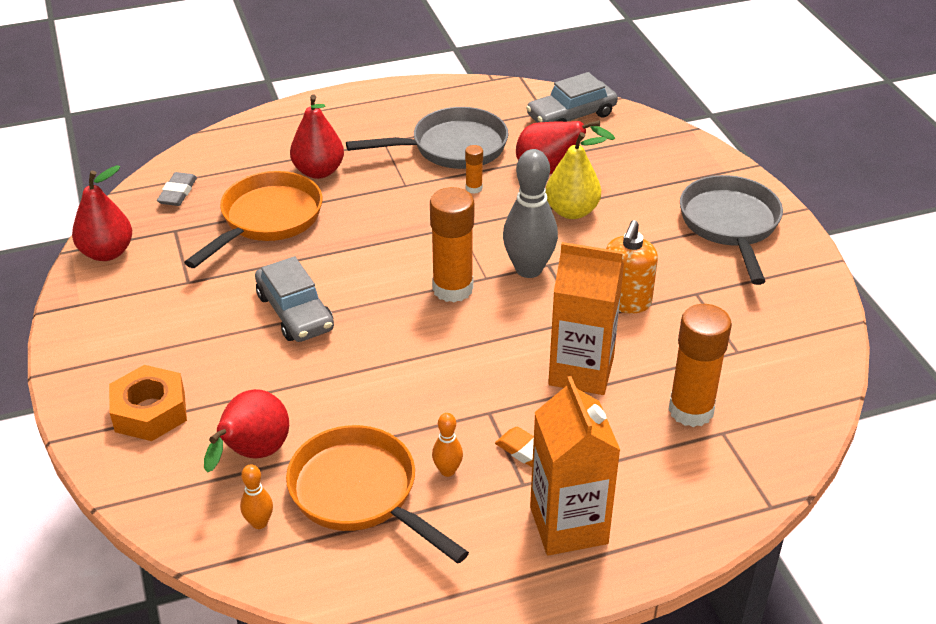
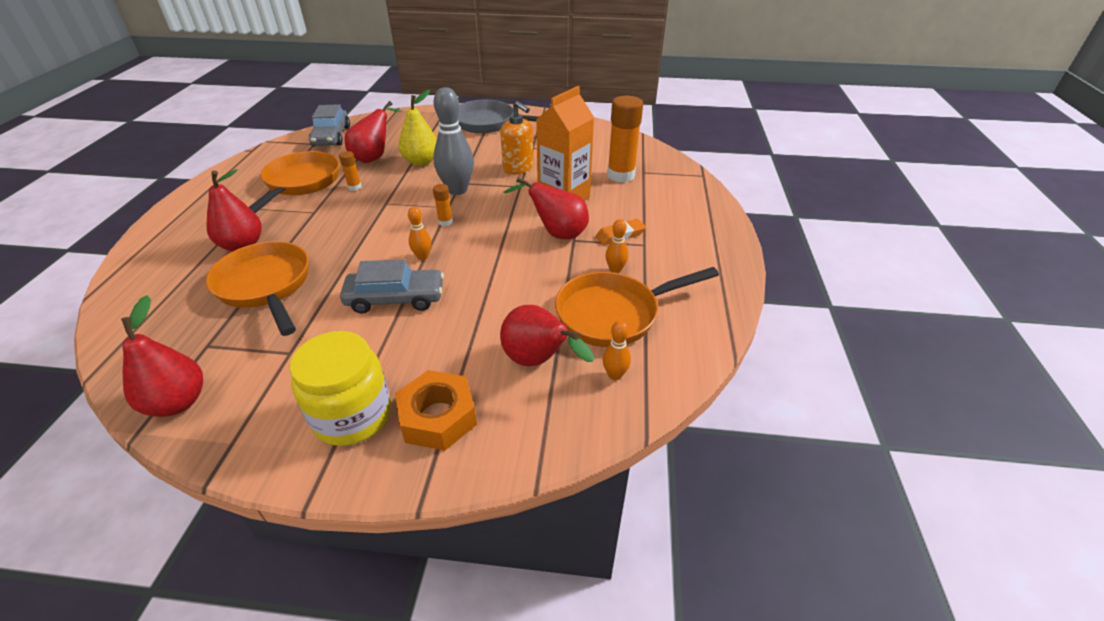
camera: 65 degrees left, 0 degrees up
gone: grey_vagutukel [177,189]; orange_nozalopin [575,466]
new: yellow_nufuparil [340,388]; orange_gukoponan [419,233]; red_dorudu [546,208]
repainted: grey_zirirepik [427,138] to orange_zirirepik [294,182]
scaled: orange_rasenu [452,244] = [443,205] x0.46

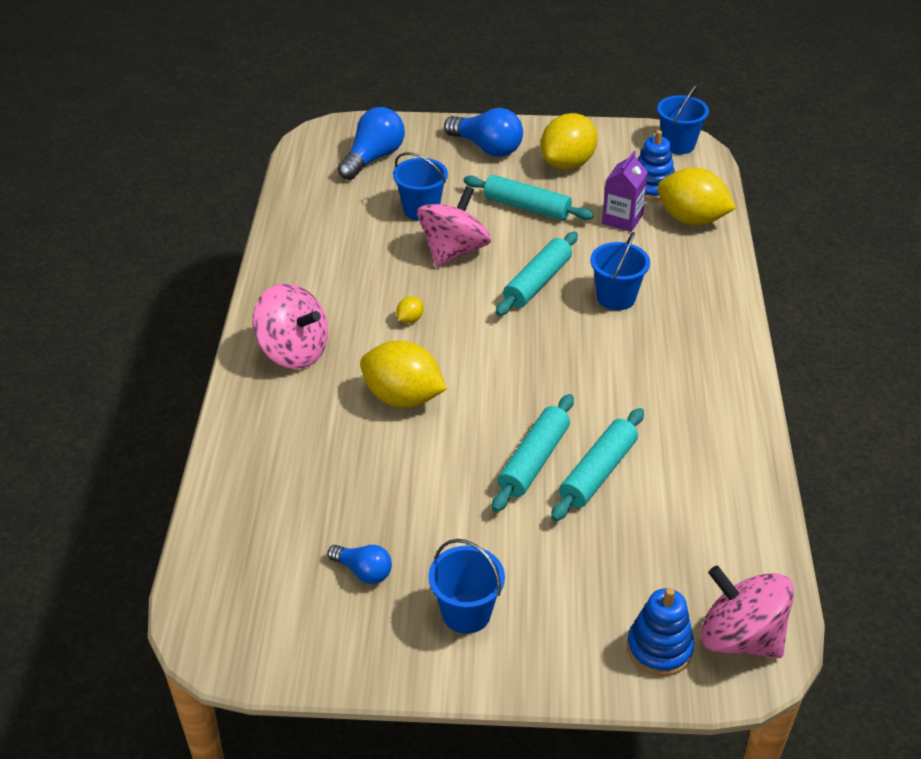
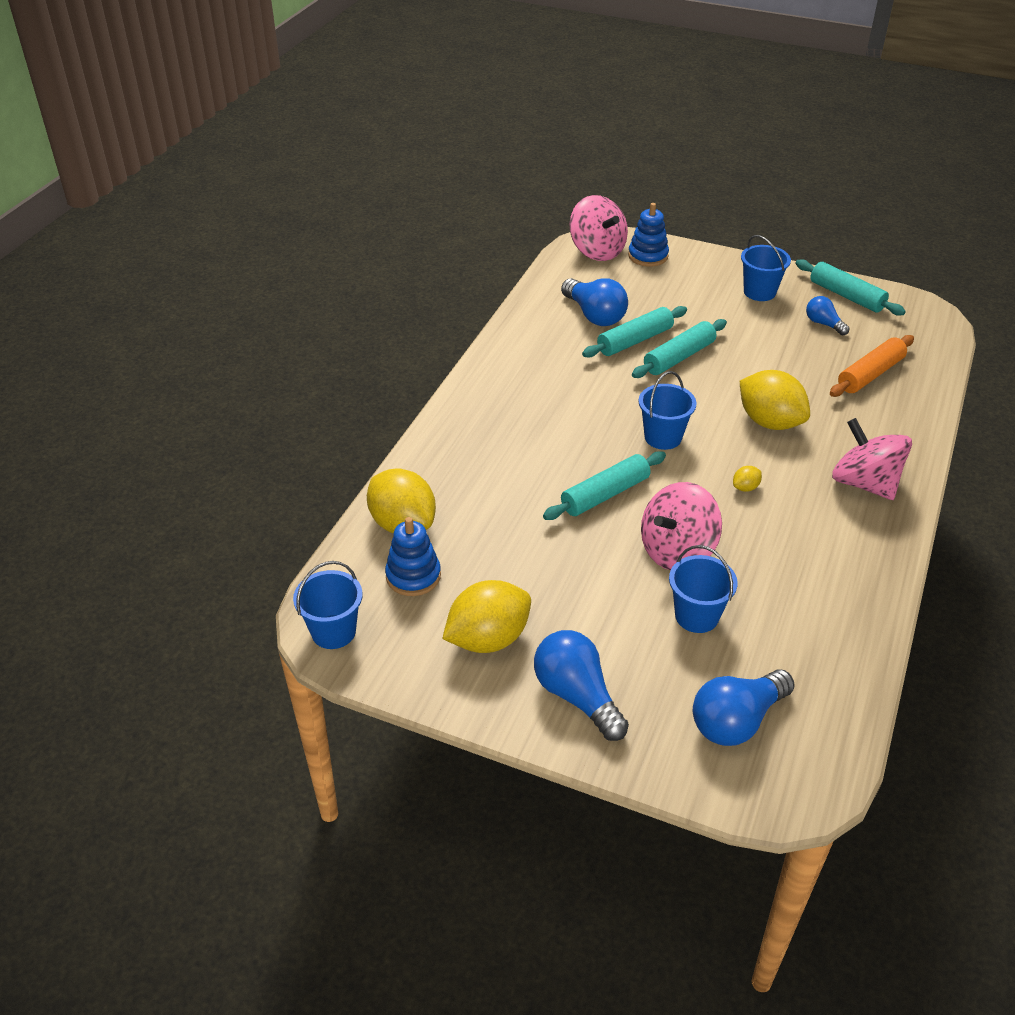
camera: 160 degrees left, 0 degrees up
gone: purple_nozalopin [625,191]
new: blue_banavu [594,302]; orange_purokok [872,366]
shifted: turquoise_purokok [528,198] to [851,287]; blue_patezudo [620,271] to [668,410]

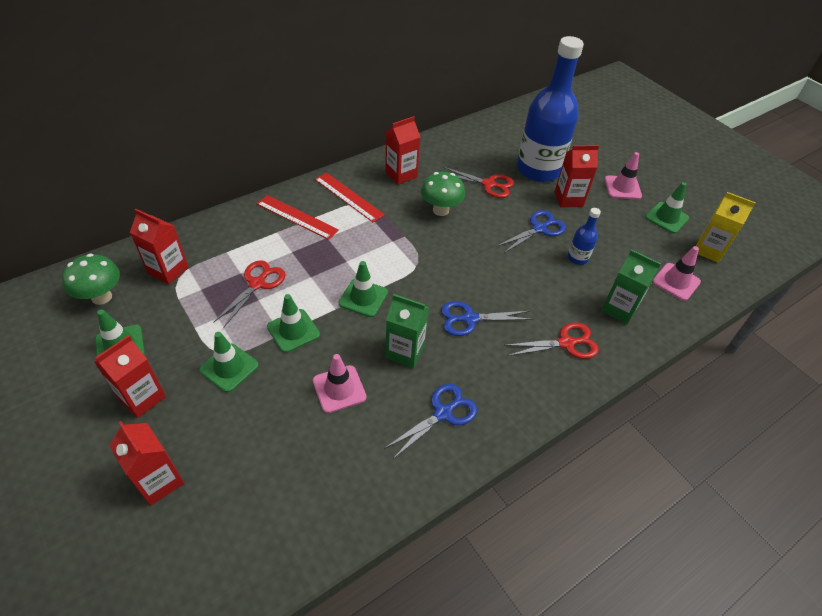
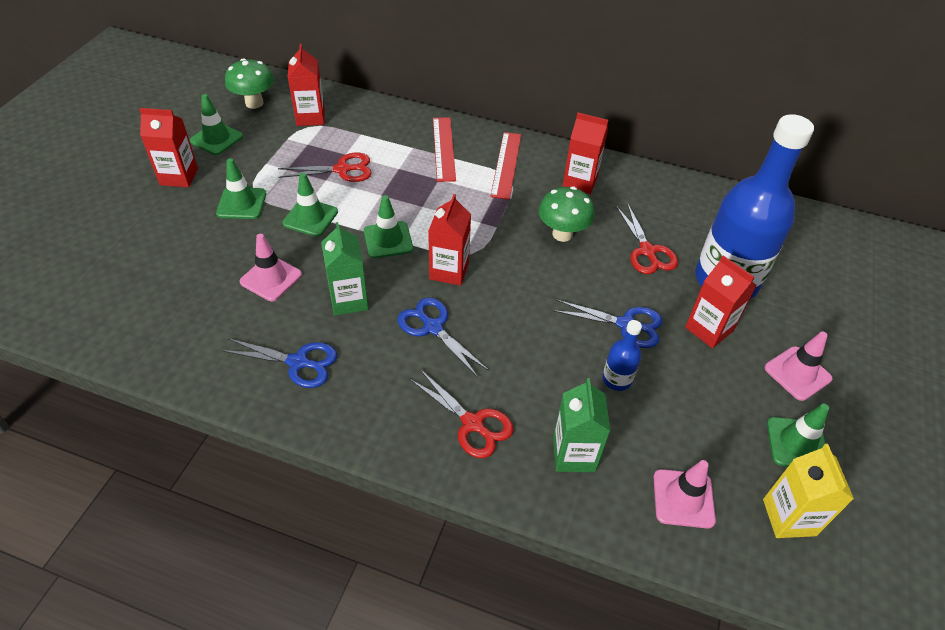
camera: 55 degrees right, 0 degrees up
shifted: red_nozalopin [146,463] to [449,240]

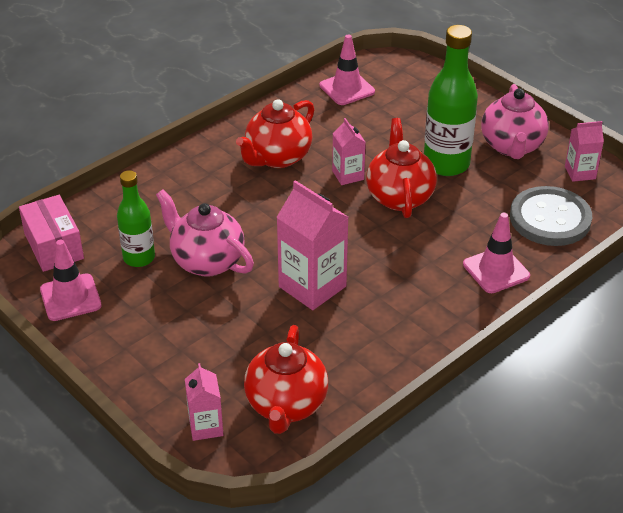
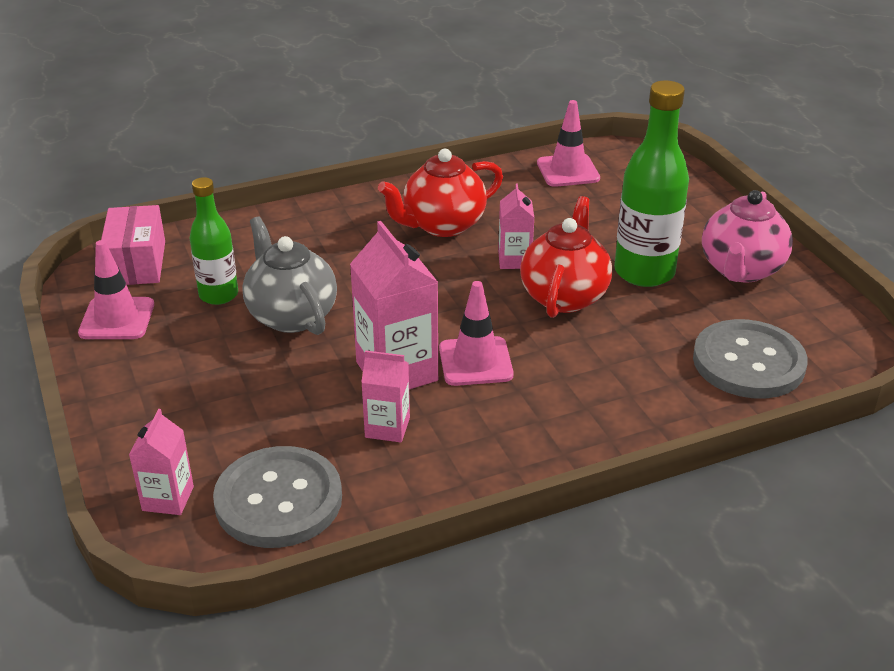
camera: 20 degrees right, 5 degrees down
shifted: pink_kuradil [496,253] to [476,333]; pink_nozalopin [584,151] to [385,396]
swapped: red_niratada [286,379] to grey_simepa [277,497]
repainted: pink_niratada [205,233] to grey_niratada [290,276]

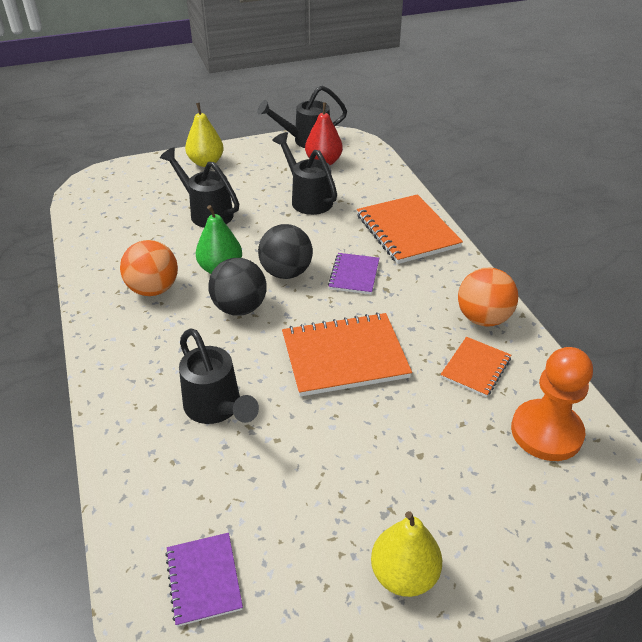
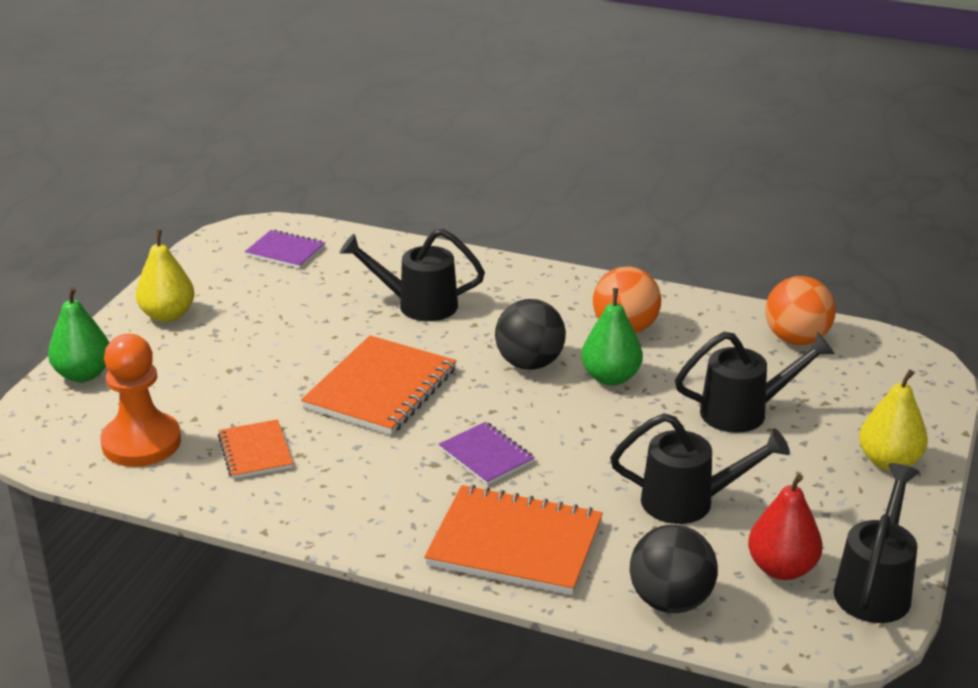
camera: 130 degrees right, 10 degrees down
new: green_dorudu [79,334]
shifted: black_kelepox [285,251] to [674,569]; orange_kelepox [488,297] to [800,310]

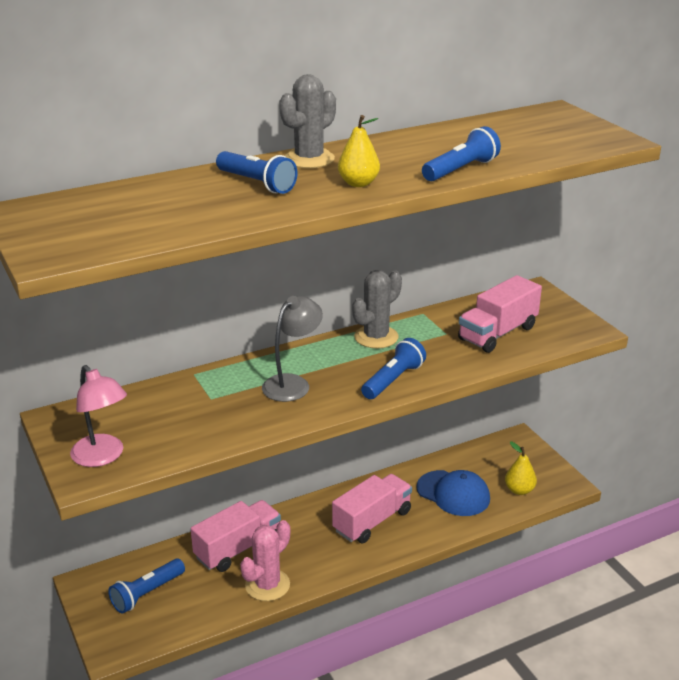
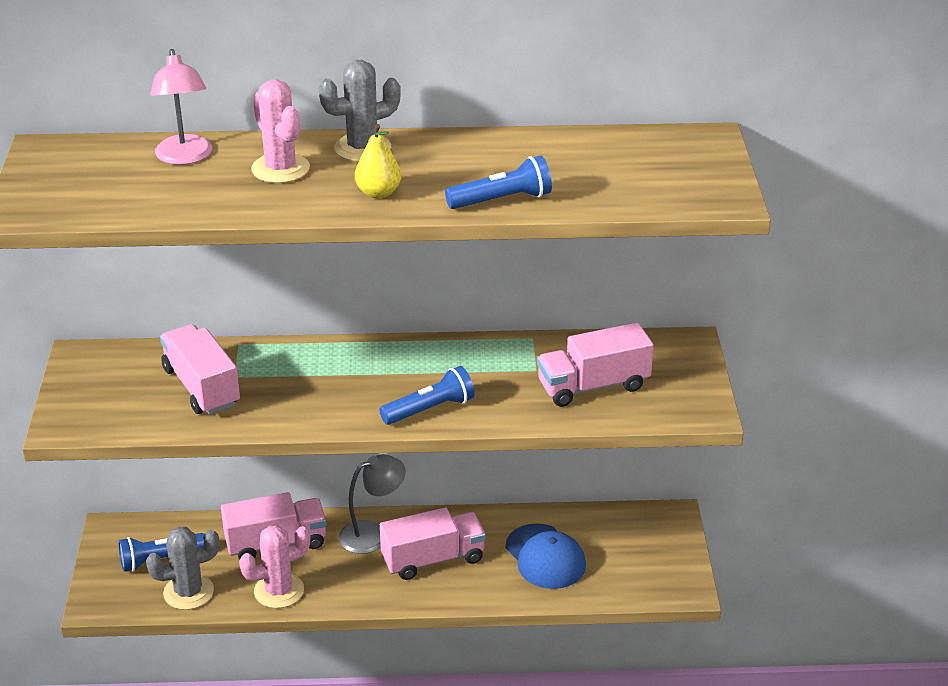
camera: 25 degrees right, 5 degrees up
gone: yellow_dorudu [521,468]
new: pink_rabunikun [200,369]
shifted: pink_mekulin [98,416] to [181,107]; grey_mekulin [292,349] to [372,504]; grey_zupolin [377,309] to [183,568]
swapped: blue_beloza [256,172] to pink_zupolin [280,131]

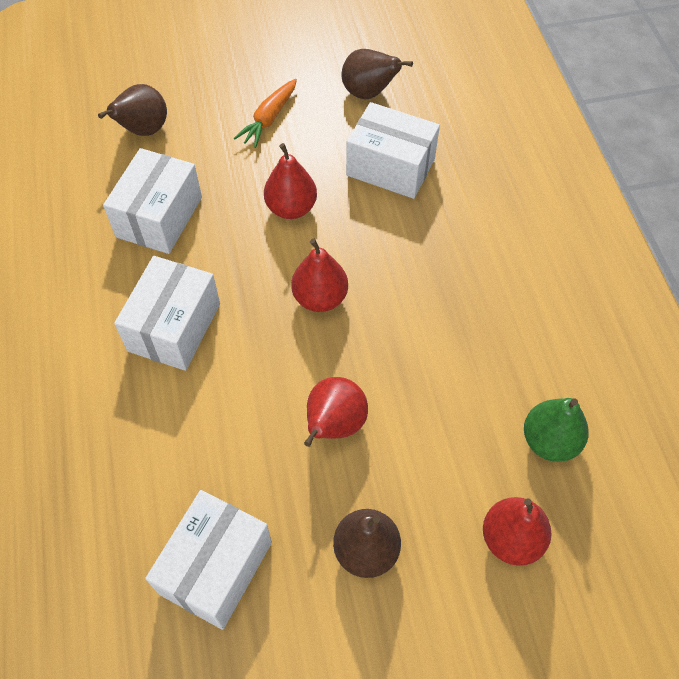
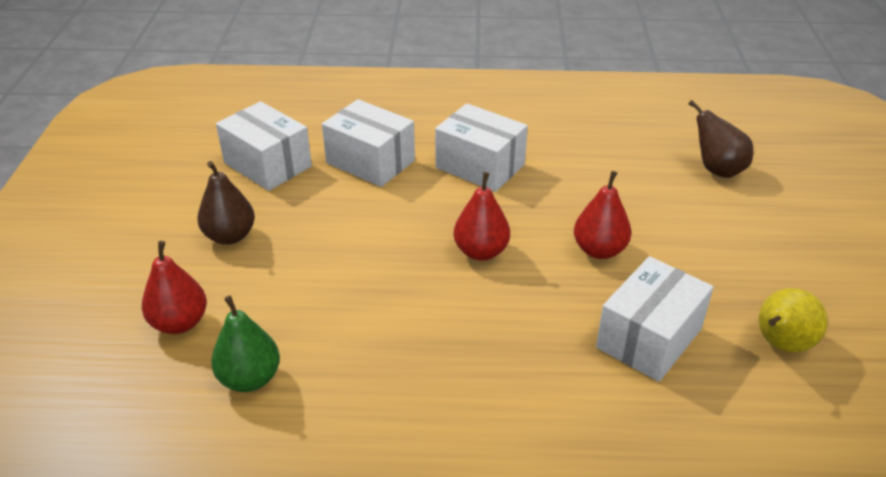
camera: 105 degrees right, 20 degrees down
gone: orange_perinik [265,113]; red_dorudu [336,412]
shifted: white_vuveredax [152,201] to [368,143]
repainted: brown_dorudu [377,74] to yellow_dorudu [793,320]

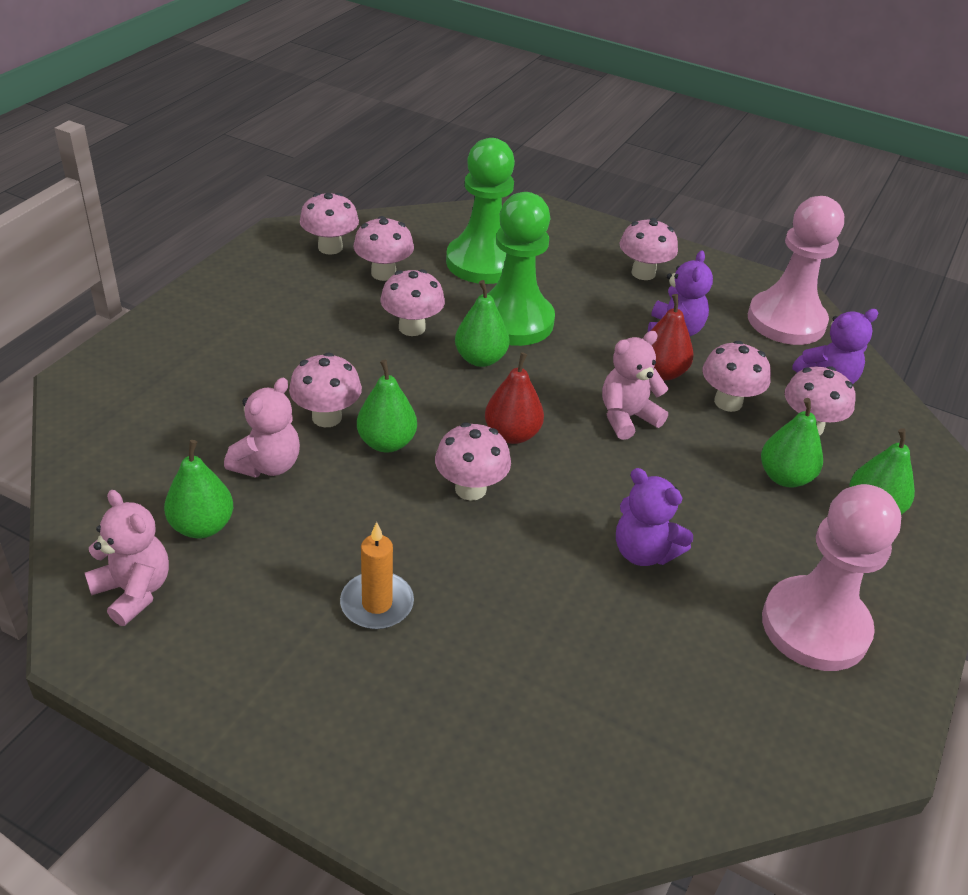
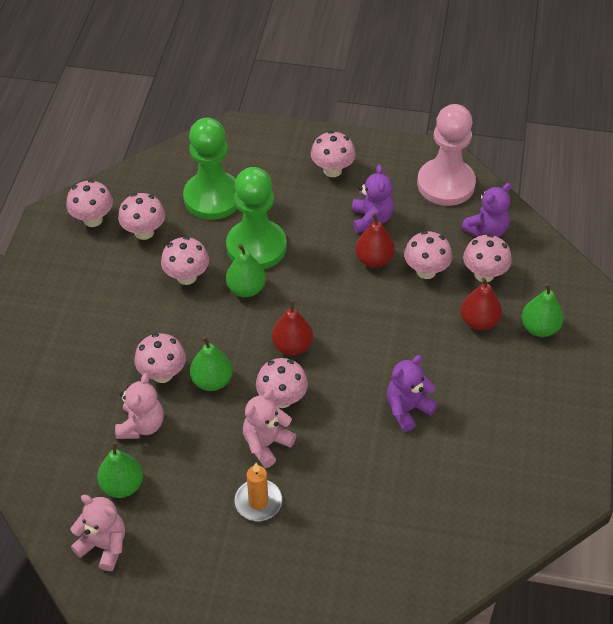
camera: 15 degrees left, 10 degrees up
gone: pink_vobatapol [831,577]
shifted: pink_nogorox [635,385] to [269,428]
repainted: green_dorudu [792,442] to red_dorudu [481,303]
rotated: purple_nogorox [654,517] = [412,393] 120 degrees clockwise

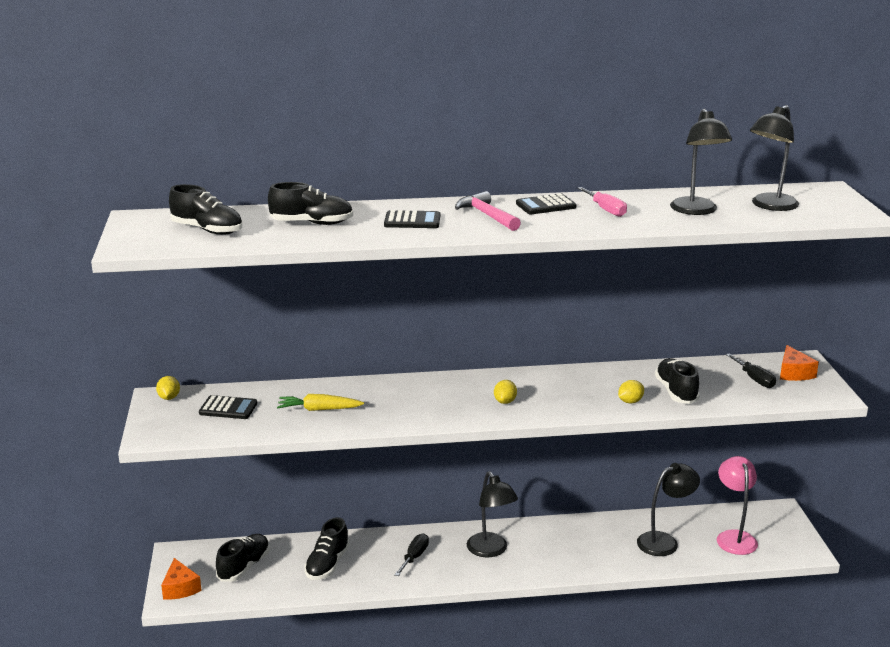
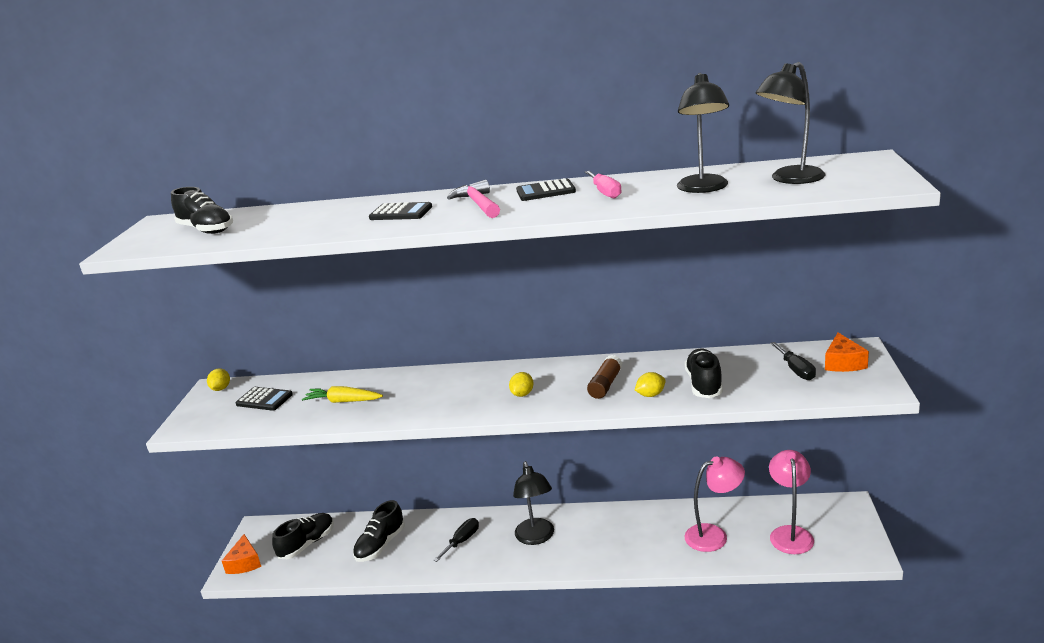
camera: 15 degrees right, 0 degrees up
gone: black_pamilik [310,203]
new: brown_rasenu [605,377]
repainted: black_mekulin [668,509] to pink_mekulin [715,504]

